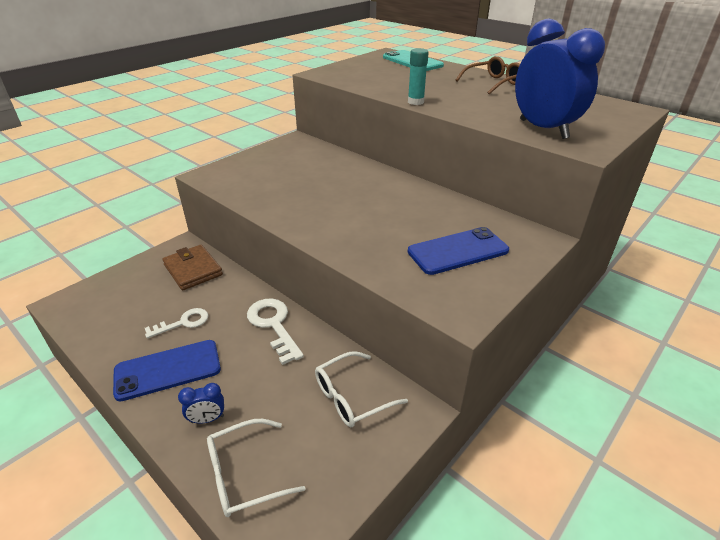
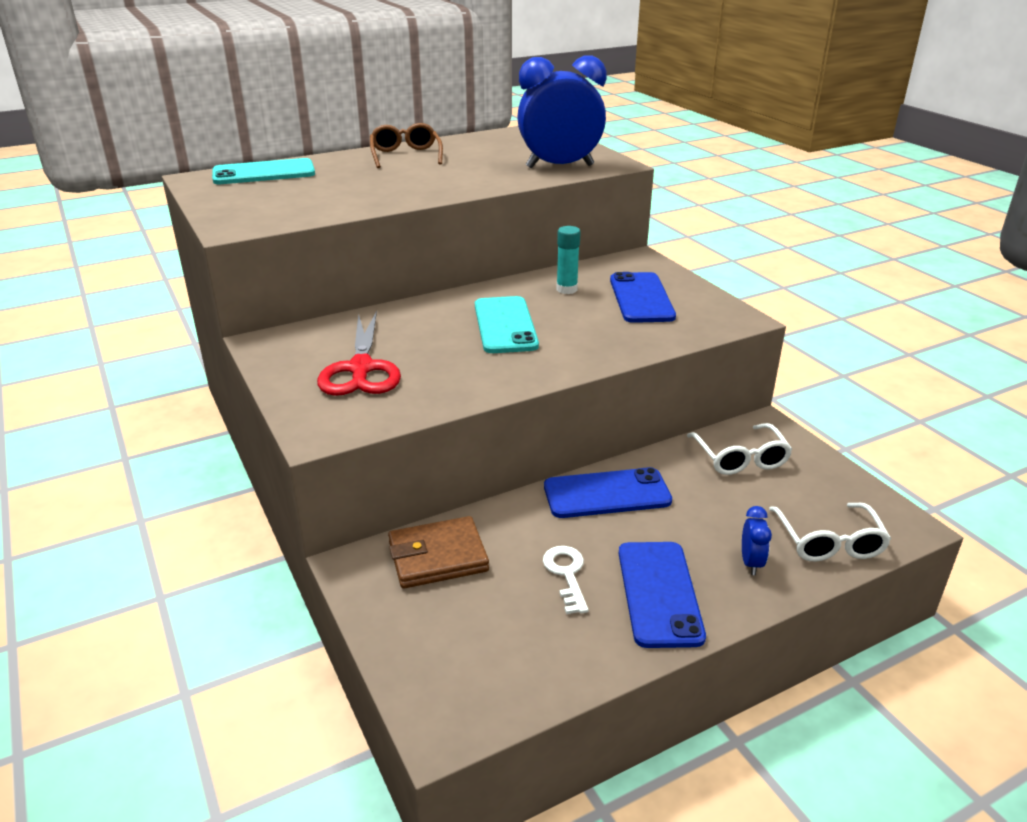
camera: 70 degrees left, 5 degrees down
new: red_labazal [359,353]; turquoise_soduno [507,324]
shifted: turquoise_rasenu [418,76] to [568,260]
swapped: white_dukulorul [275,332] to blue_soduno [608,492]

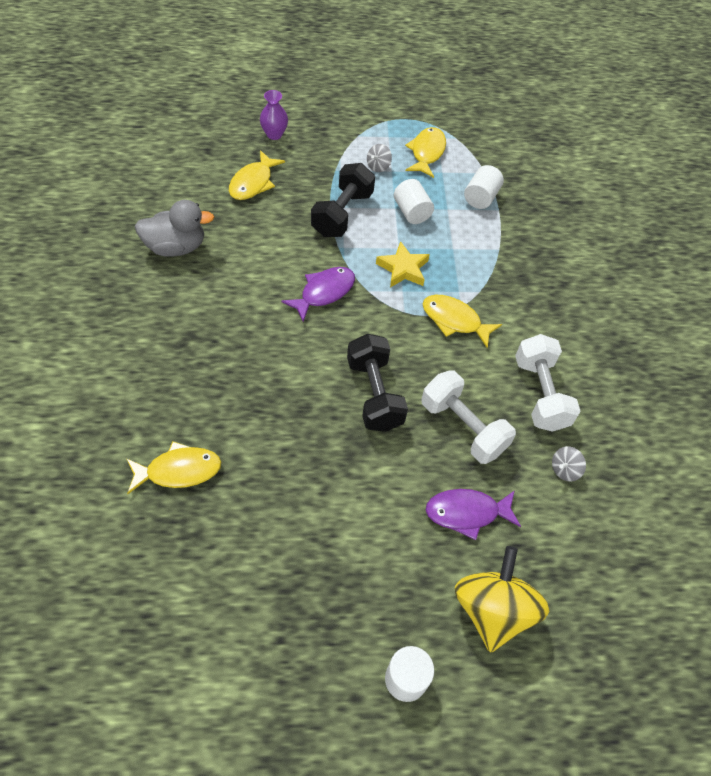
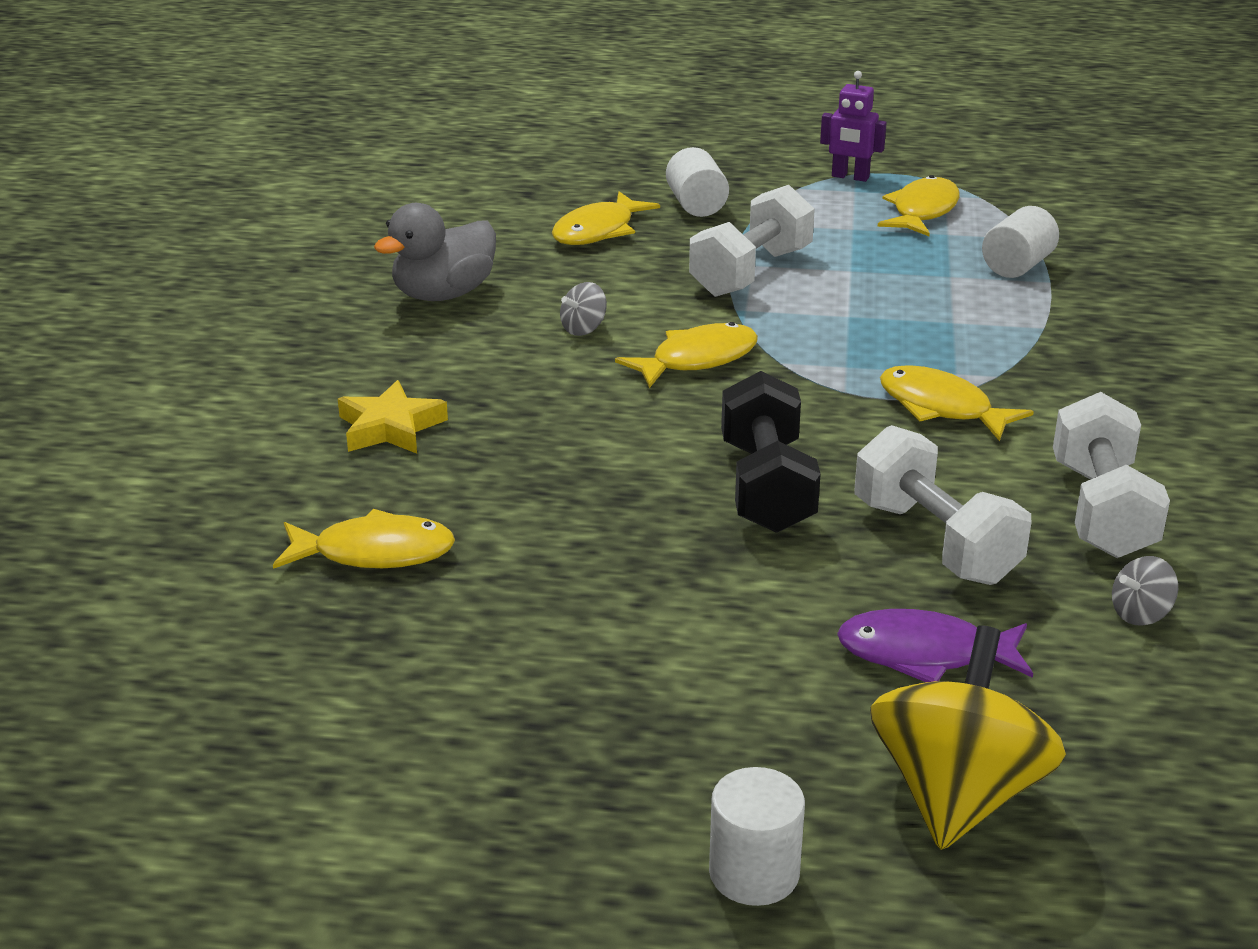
camera: 15 degrees right, 25 degrees down
gone: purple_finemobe [274,115]
new: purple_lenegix [853,126]
shifted: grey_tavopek [379,158] to [583,309]; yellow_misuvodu [403,264] to [393,417]; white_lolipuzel [414,201] to [697,182]
repainted: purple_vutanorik [318,294] to yellow_vutanorik [686,355]; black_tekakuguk [343,200] to white_tekakuguk [752,241]
rotated: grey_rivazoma [174,228] = [435,252] 135 degrees clockwise

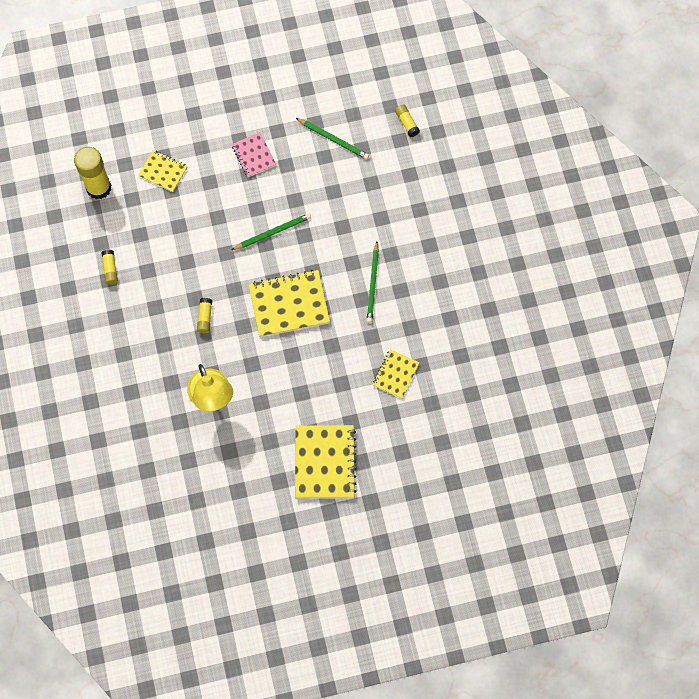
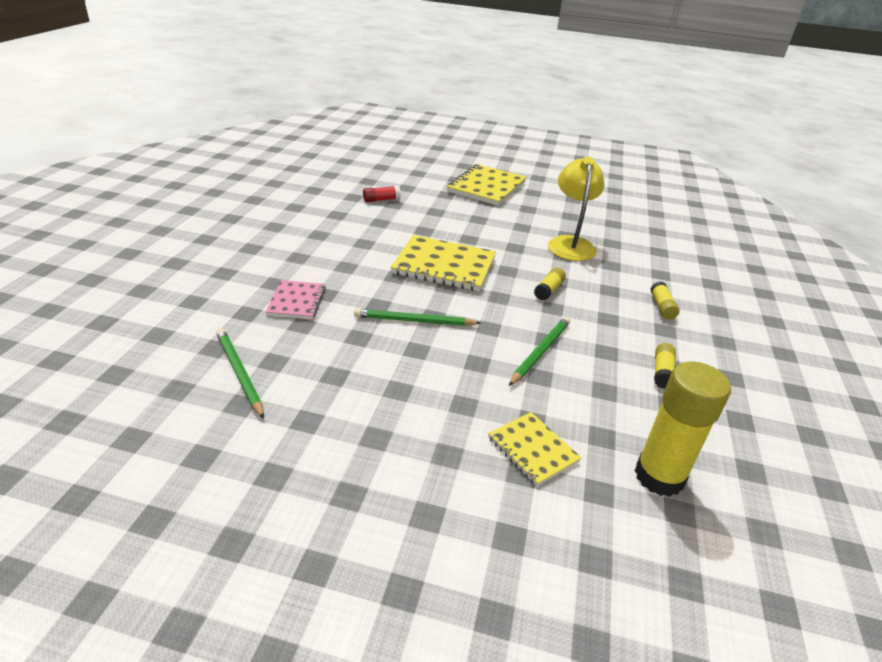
camera: 155 degrees left, 35 degrees down
shifted: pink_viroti [254,155] to [296,299]; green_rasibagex [373,282] to [539,351]; yellow_rasenu [407,121] to [665,301]
swapped: yellow_viroti [396,374] to red_rasenu [382,194]

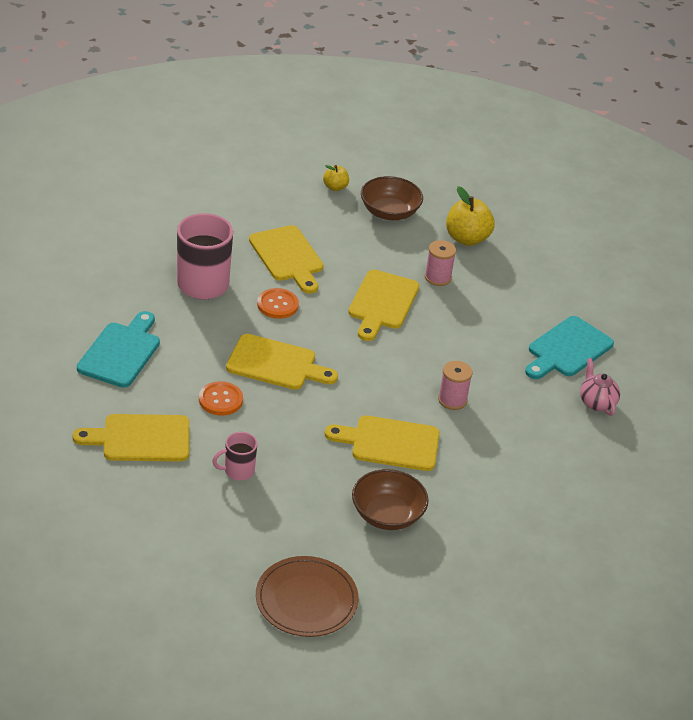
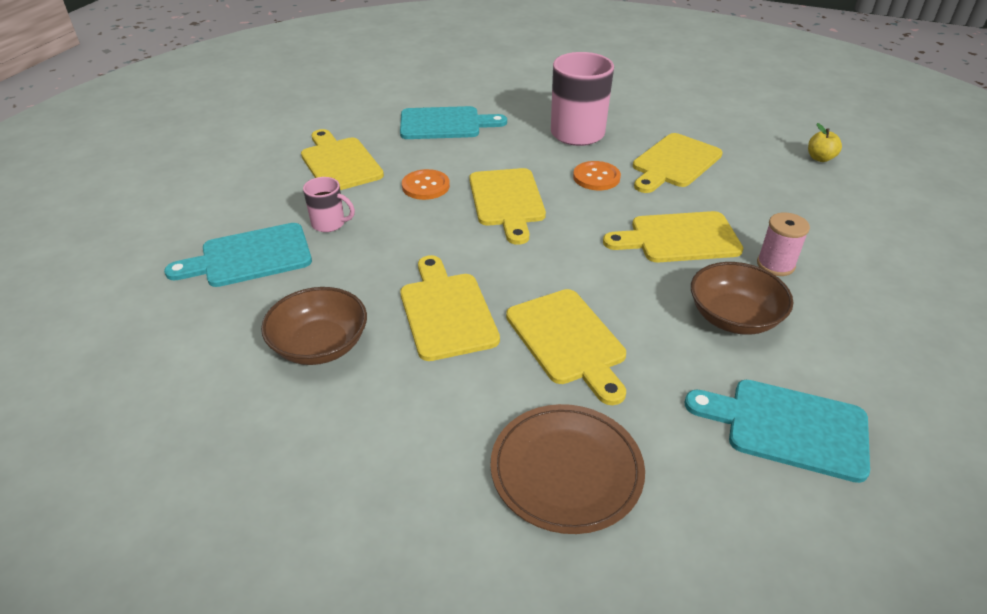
camera: 70 degrees right, 0 degrees up
gone: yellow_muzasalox [470,216]; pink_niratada [600,387]
new: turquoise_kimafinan [238,255]
shifted: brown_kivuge [307,596] to [567,469]; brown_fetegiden [392,198] to [742,298]
swapped: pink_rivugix [455,385] to yellow_kimafinan [566,347]
rotated: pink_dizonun [235,456] = [329,204] 150 degrees clockwise

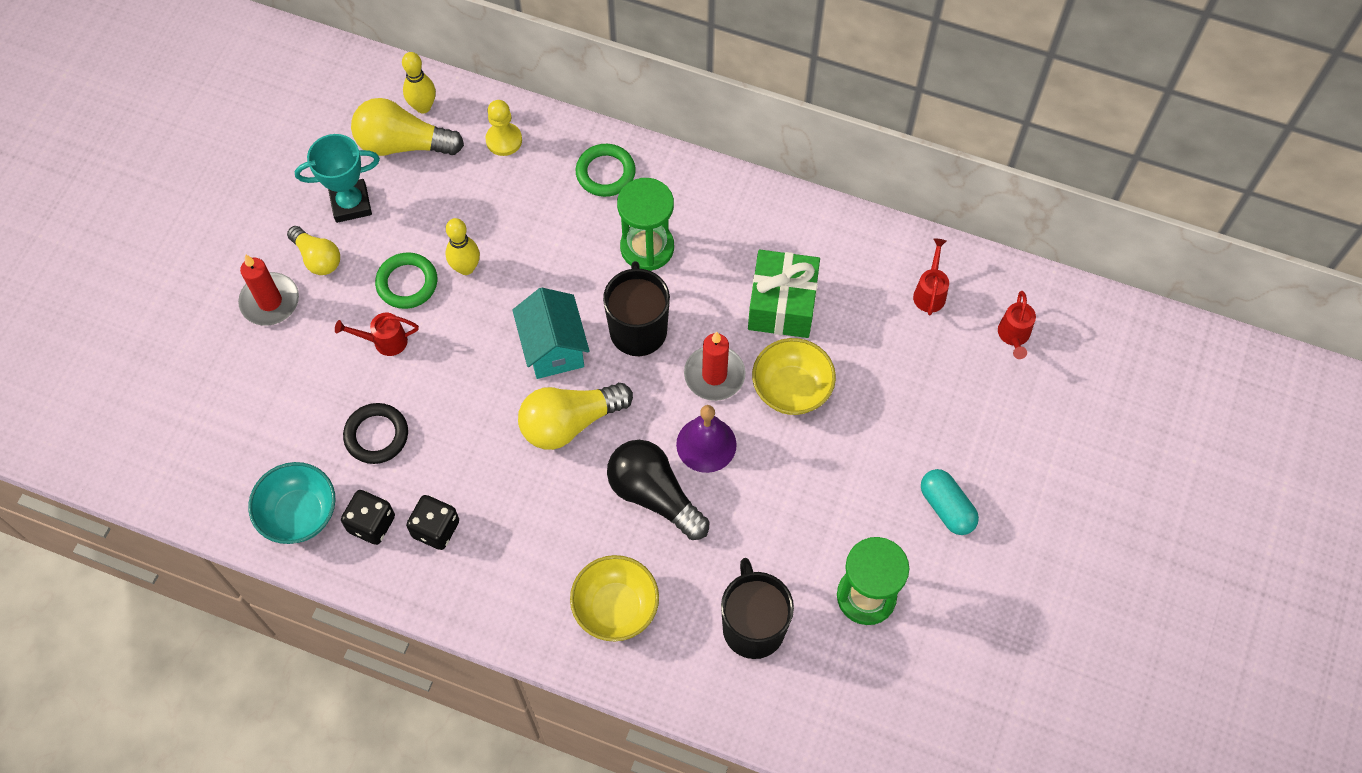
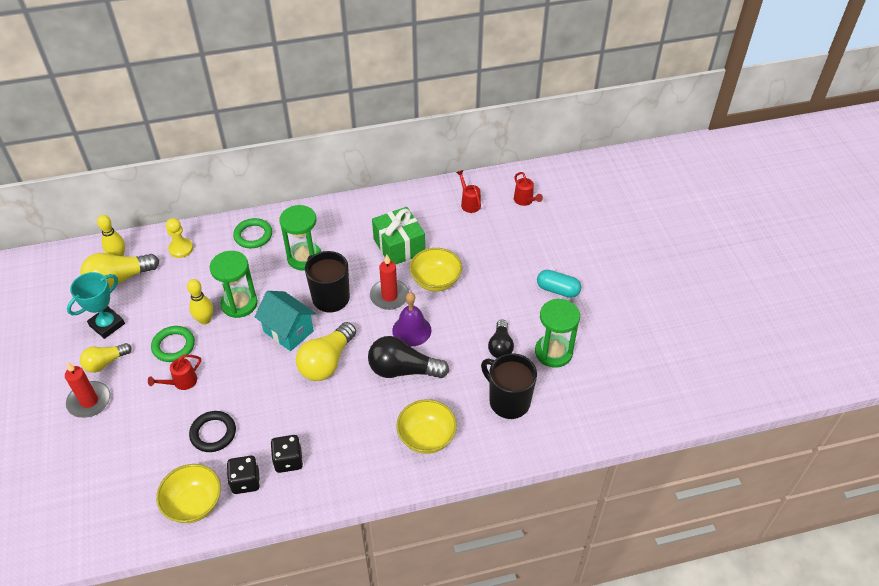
camera: 35 degrees left, 15 degrees down
new: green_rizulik [233,284]; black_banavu [501,339]
repainted: turquoise_fetegiden [292,503] to yellow_fetegiden [188,493]
rotated: yellow_banavu [313,250] = [106,358] 135 degrees clockwise

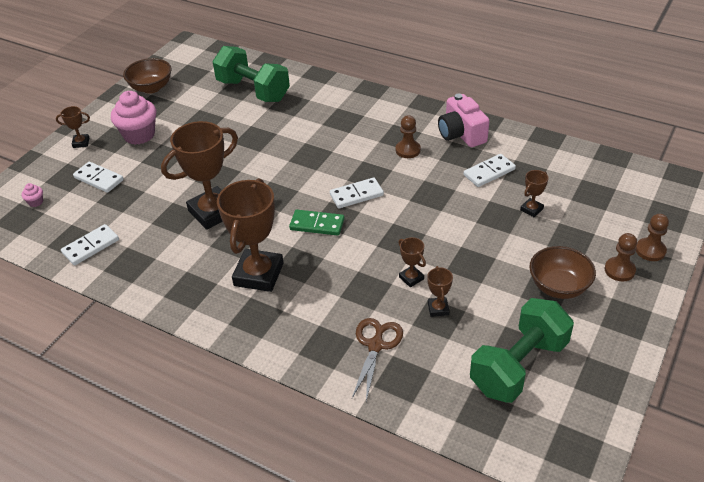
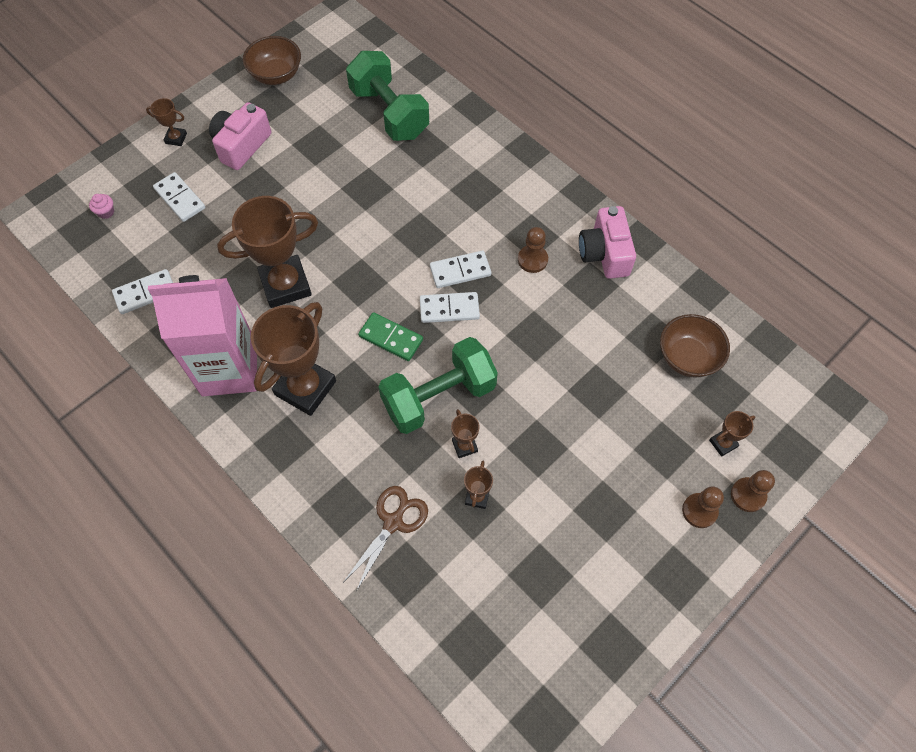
camera: 15 degrees right, 20 degrees up
new: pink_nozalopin [202,335]
shifted: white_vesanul [490,170] to [460,269]; green_tekakuguk [522,350] to [438,385]; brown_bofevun [534,193] to [732,434]; brown_fetegiden [563,272] to [695,346]
swapped: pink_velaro [133,118] to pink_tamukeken [240,136]

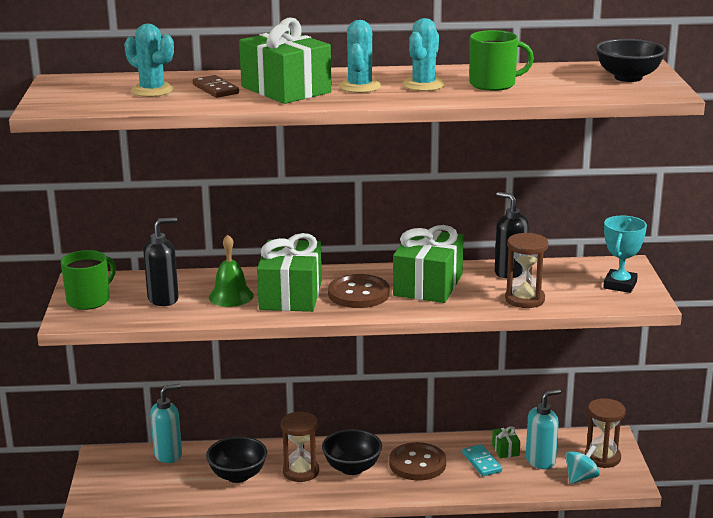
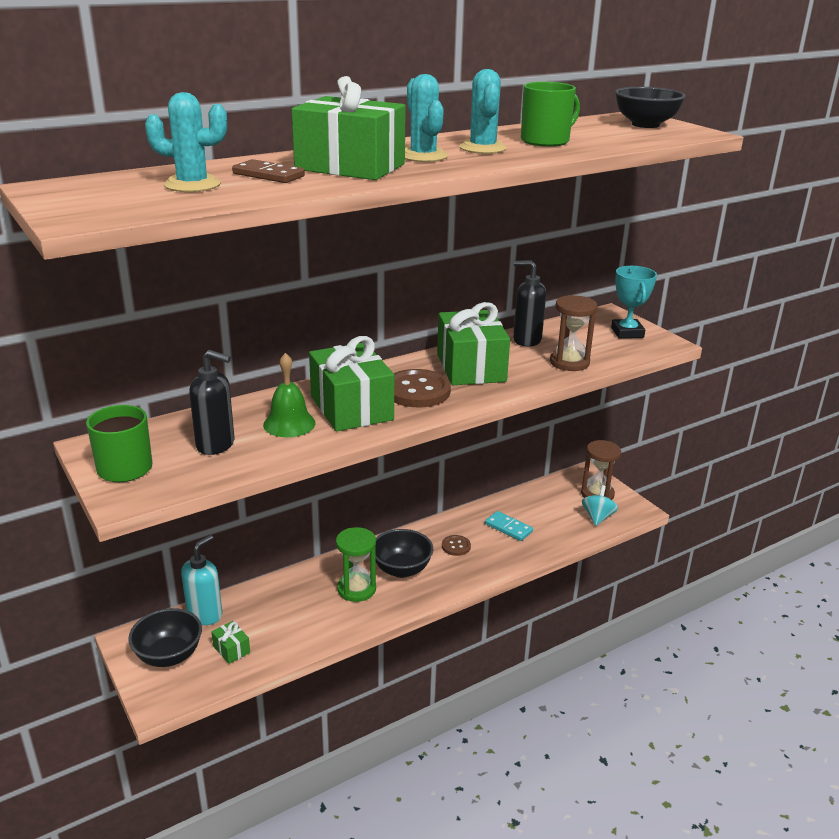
camera: 30 degrees left, 5 degrees up
gone: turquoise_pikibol [543,429]
shifted: black_fetegiden [236,459] to [165,637]; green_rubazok [506,442] to [230,642]
repainted: brown_rizulik [300,446] to green_rizulik [356,564]
rotated: black_pikibol [161,261] = [211,402] 75 degrees clockwise
scaled: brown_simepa [417,461] = [456,545] x0.51

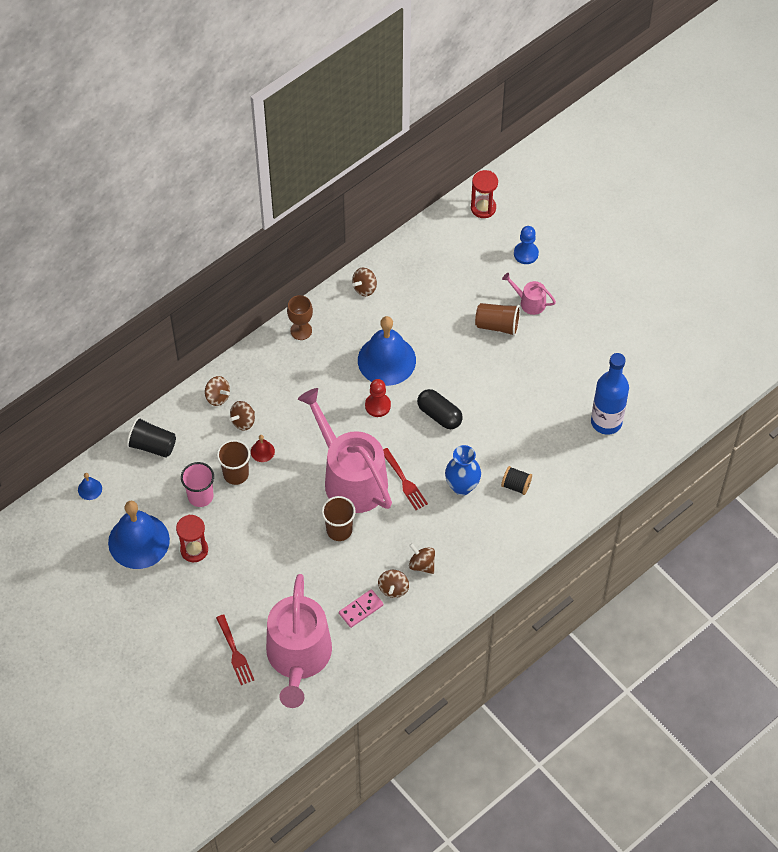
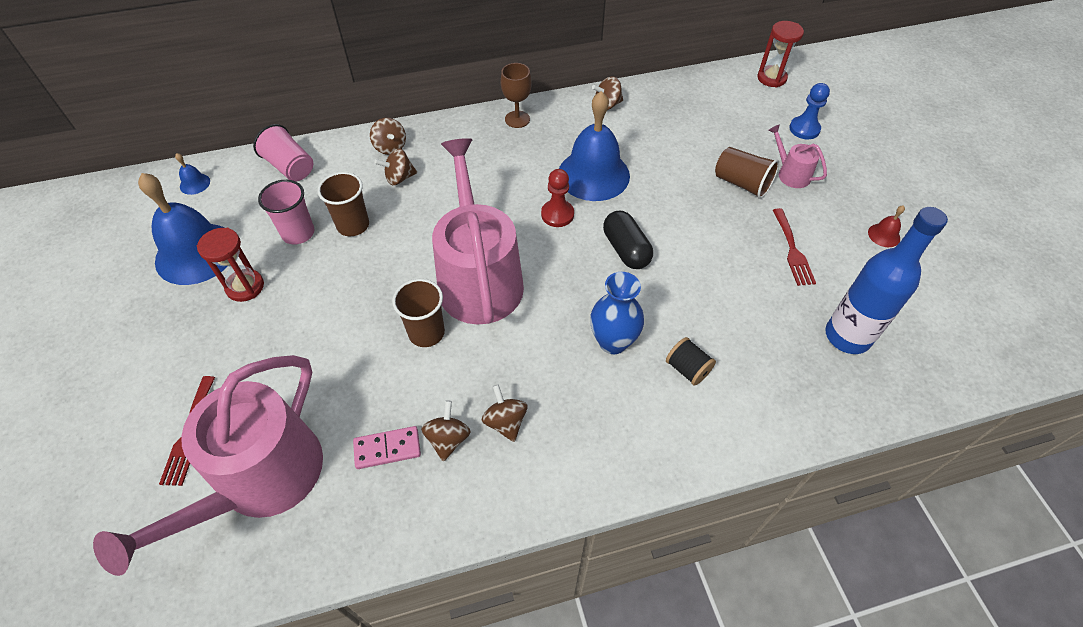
camera: 25 degrees right, 5 degrees down
shifted: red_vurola [263,448] to [886,226]; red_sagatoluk [405,479] to [794,247]
repainted: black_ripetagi [151,437] to pink_ripetagi [283,152]
rotated: brown_tavopek [393,584] = [446,431] 150 degrees clockwise

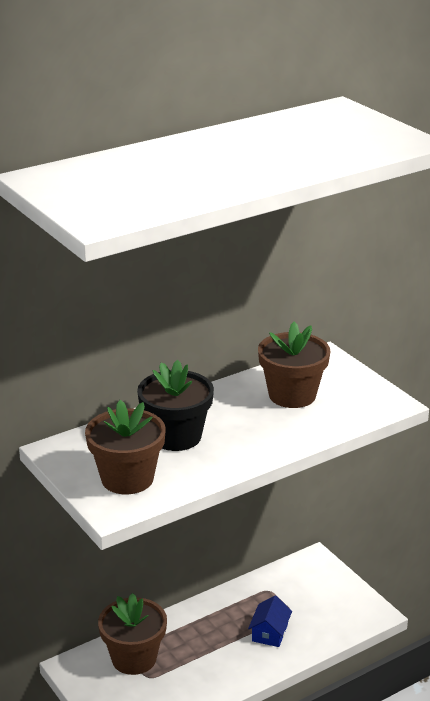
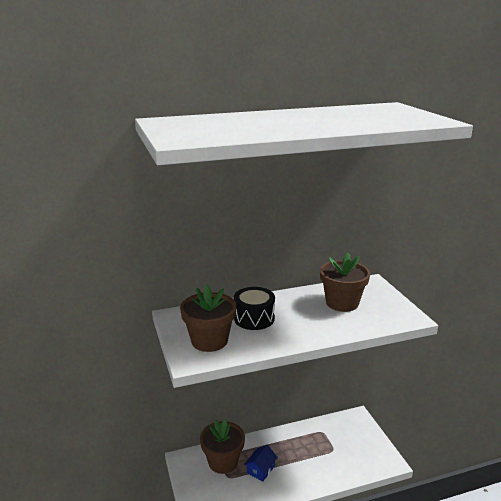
camera: 15 degrees right, 5 degrees down
shifted: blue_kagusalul [270,621] to [261,463]
swapped: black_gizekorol [175,405] to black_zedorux [254,308]

